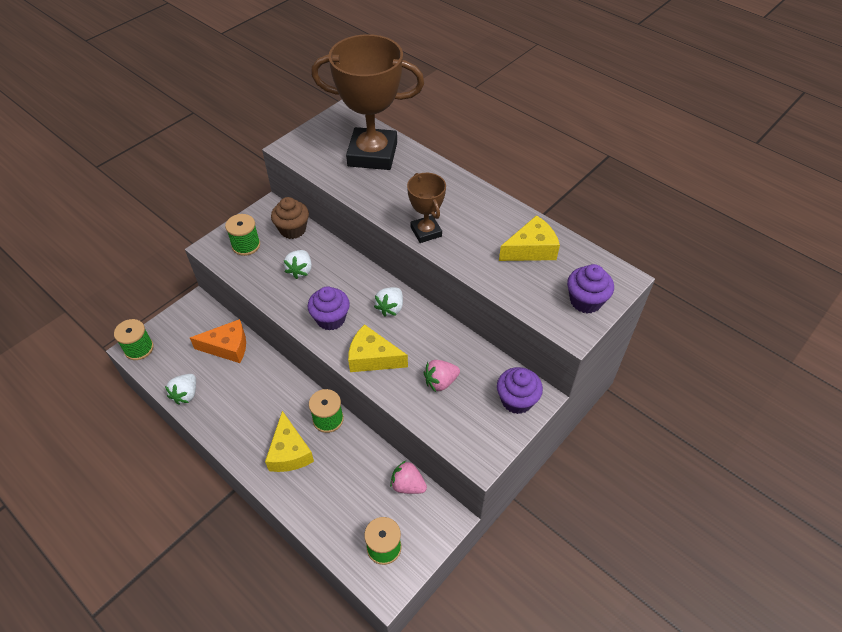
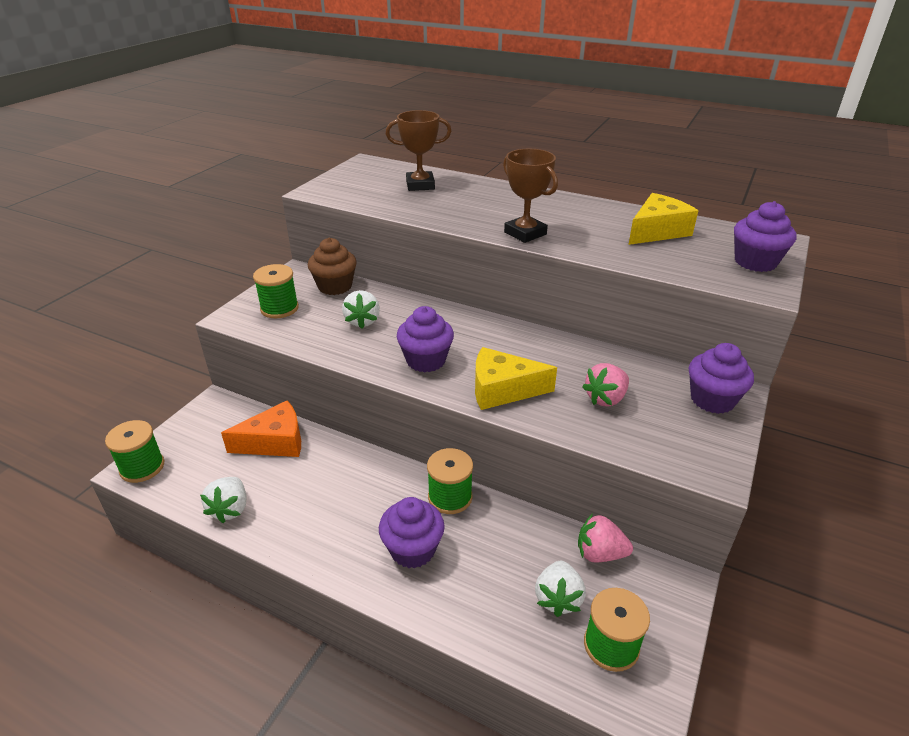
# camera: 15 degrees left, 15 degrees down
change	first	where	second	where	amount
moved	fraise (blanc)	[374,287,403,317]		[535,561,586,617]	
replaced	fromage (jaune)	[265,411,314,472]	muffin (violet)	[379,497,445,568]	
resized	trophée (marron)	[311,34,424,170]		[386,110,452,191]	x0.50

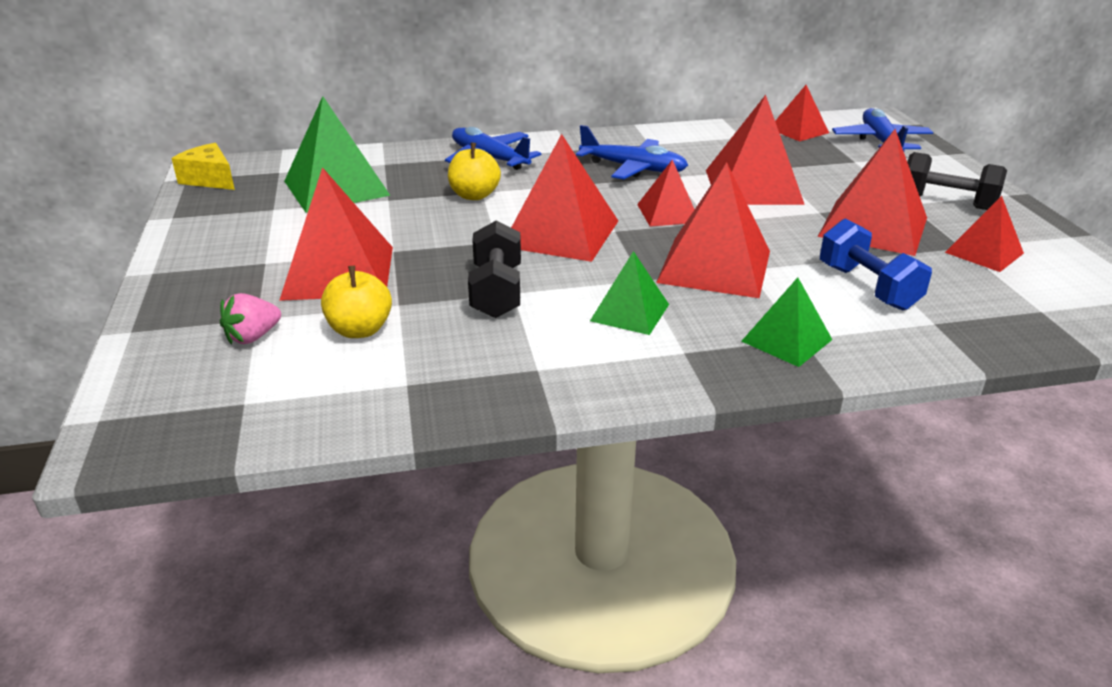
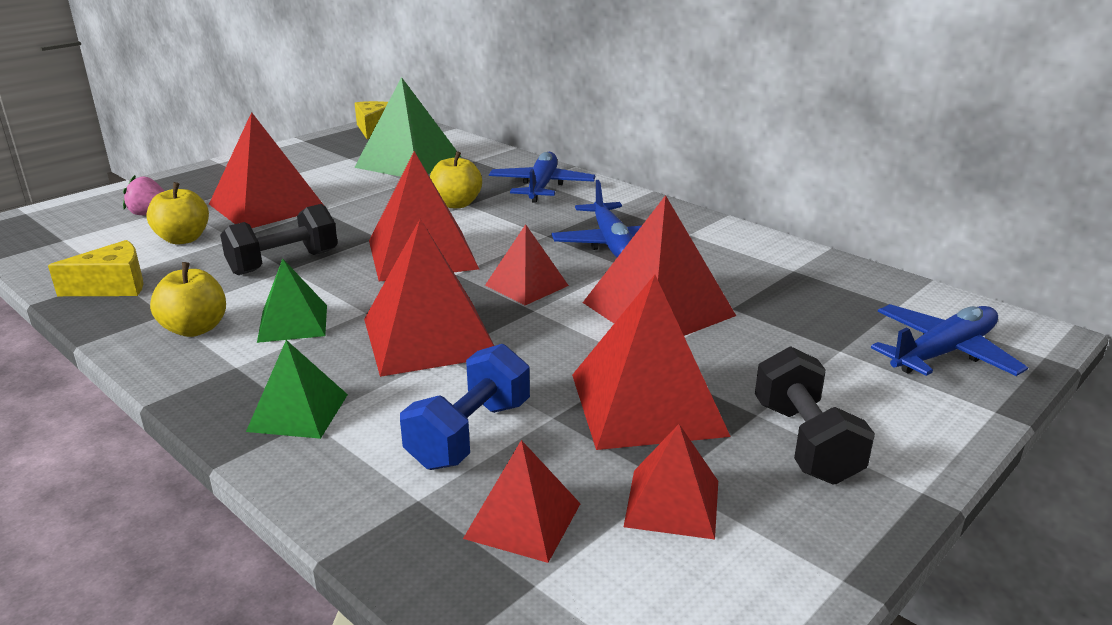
# camera: 55 degrees right, 5 degrees down
change	first	where	second	where	amount
added			fromage (jaune)	[48,240,143,296]	
added			pomme (jaune)	[150,262,226,337]	
moved	pyramide (rouge)	[775,85,829,142]		[463,440,581,563]	

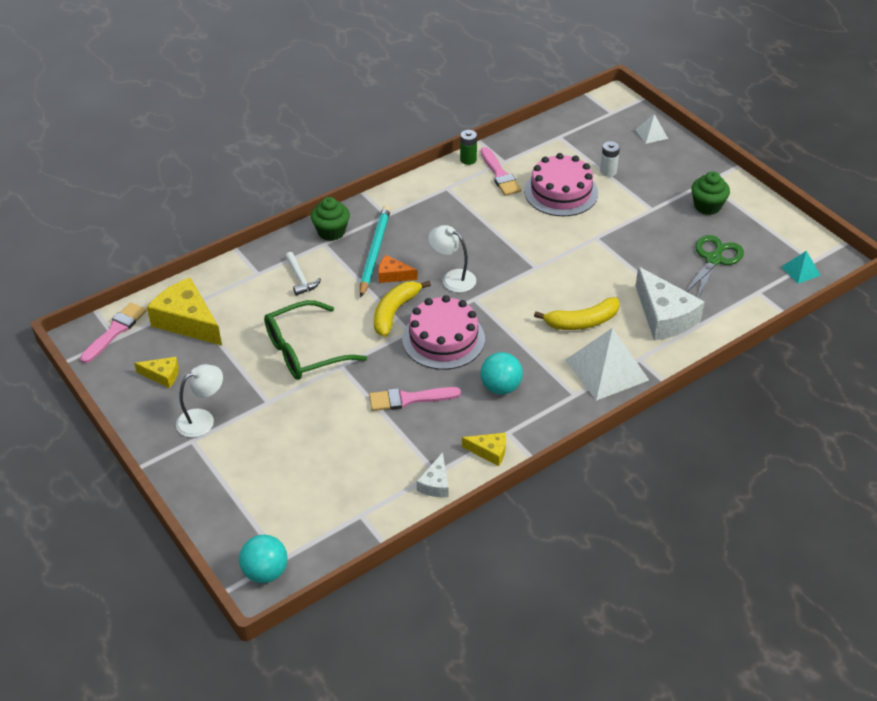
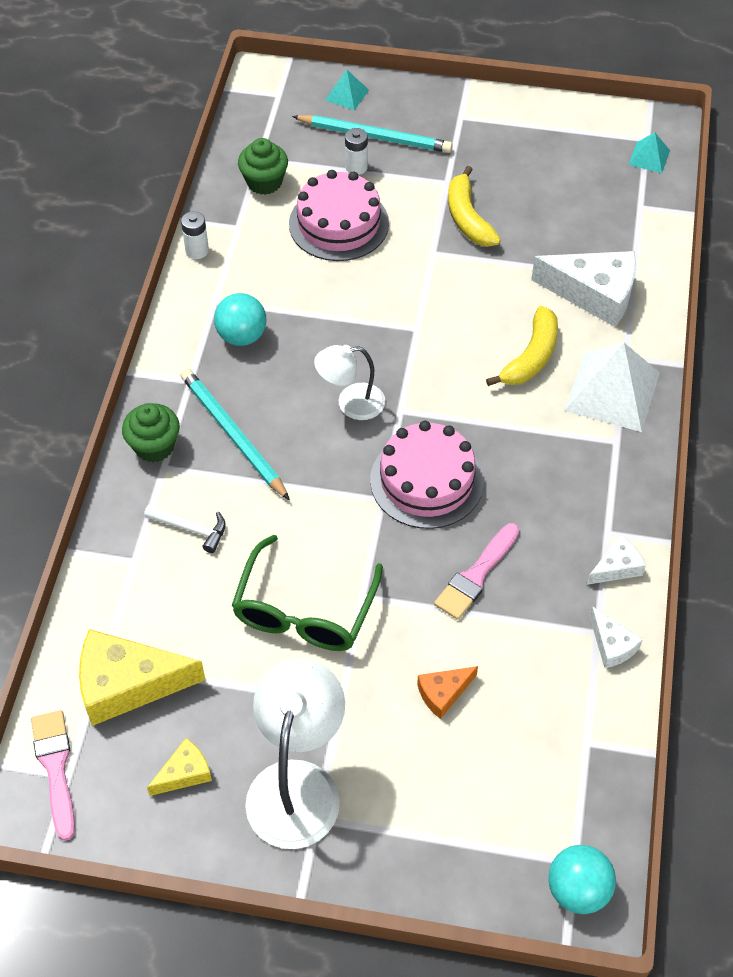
# camera: 45 degrees left, 10 degrees up
change	first	where	second	where	amount
removed	pinceau (rose)	[481,147,521,196]			
removed	ciseaux (vert)	[686,235,744,298]			
added			crayon (turquoise)	[292,115,453,153]	
moved	banane (jaune)	[374,281,431,337]		[448,166,501,247]	
moved	fromage (orange)	[378,255,418,283]		[417,666,478,719]	
moved	balle (turquoise)	[481,352,523,395]		[214,293,266,346]	
moved	muffin (vert)	[691,171,730,215]		[238,138,288,195]	
recoloured	pile (vert)	[460,130,477,165]	pile (blanc)	[181,211,209,259]	
recoloured	fromage (jaune)	[462,433,506,466]	fromage (blanc)	[587,535,646,585]	
recoloured	pyramide (blanc)	[635,114,668,144]	pyramide (turquoise)	[325,70,369,110]	
resized	lampe (blanc)	[176,364,223,438]		[245,659,345,849]	x1.68

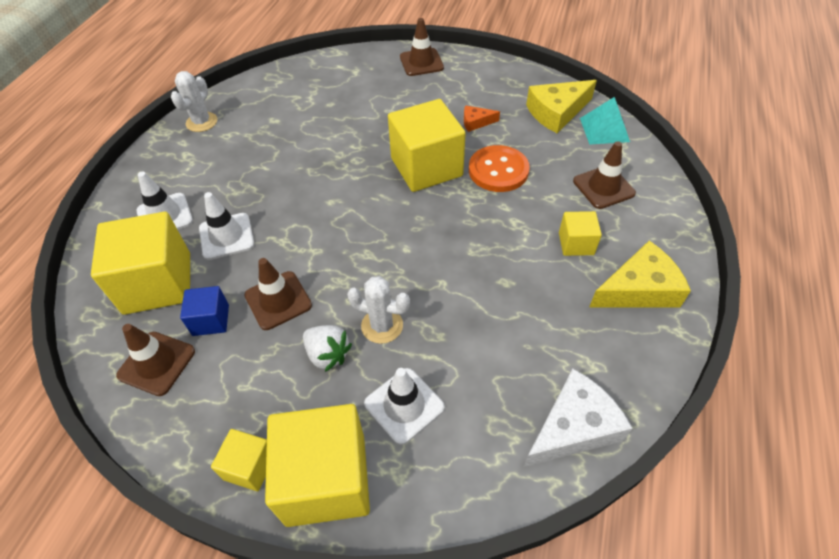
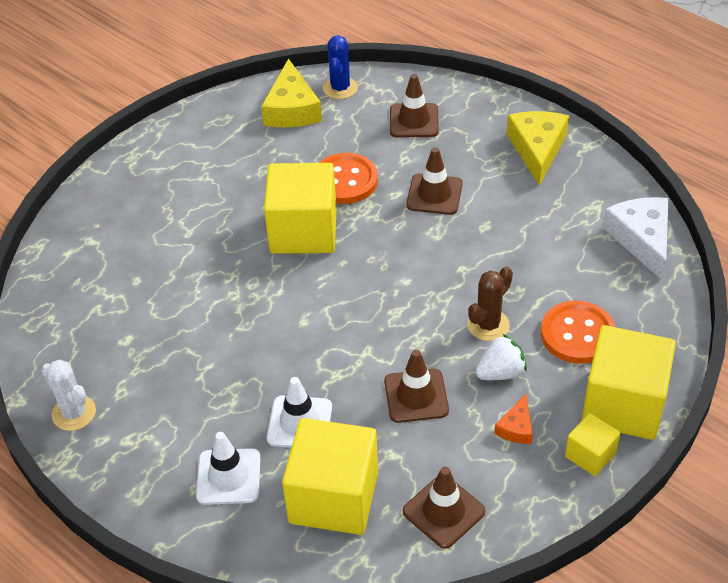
# camera: 65 degrees left, 5 degrees down
change	first	where	second	where	amount
removed	cube (bleu)	[180,286,229,336]			
removed	cube (jaune)	[559,211,602,256]			
moved	cône de chantier (marron)	[400,18,444,76]		[406,147,463,215]	
moved	fromage (orange)	[464,105,500,132]		[494,394,533,444]	
replaced	cône de chantier (blanc)	[364,368,445,445]	bouton (orange)	[541,301,616,364]	
replaced	pyramide (turquoise)	[580,97,630,145]	cactus (bleu)	[323,35,358,99]	
recoloured	cactus (blanc)	[347,276,410,344]	cactus (marron)	[468,267,513,341]	

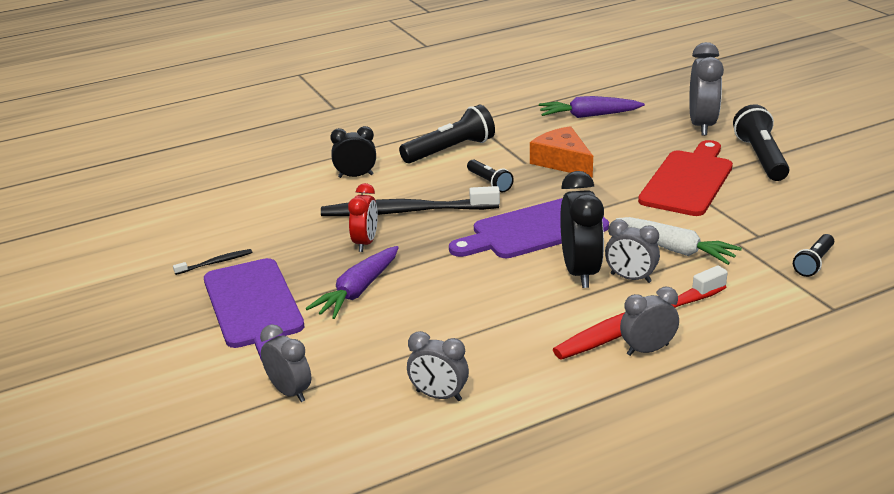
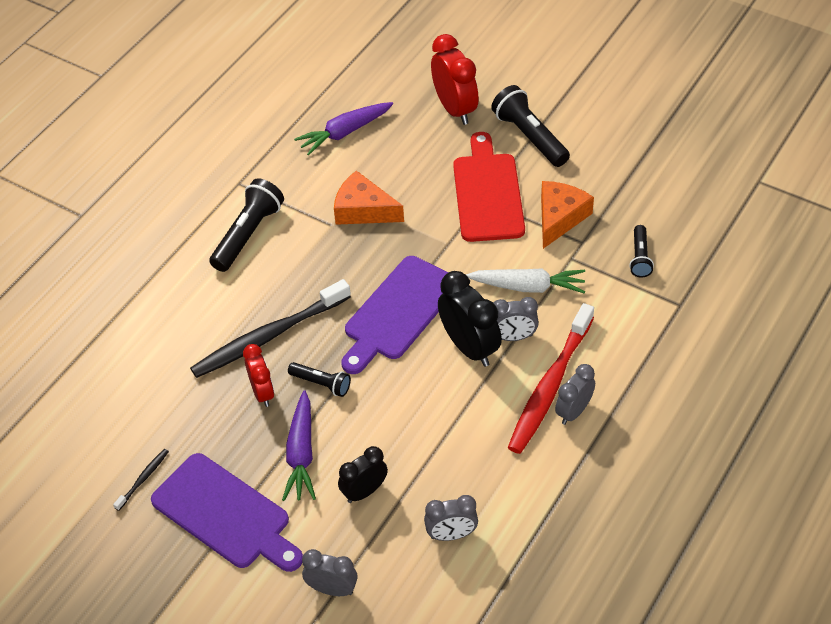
# camera: 30 degrees left, 20 degrees up
change	first	where	second	where	amount
added			fromage (orange)	[541,181,594,249]	
moved	réveil (noir)	[330,126,376,178]		[338,446,388,503]	
moved	lampe de poche (noir)	[467,160,514,192]		[288,362,351,397]	
recoloured	réveil (gris)	[689,42,724,136]	réveil (rouge)	[431,34,479,125]	

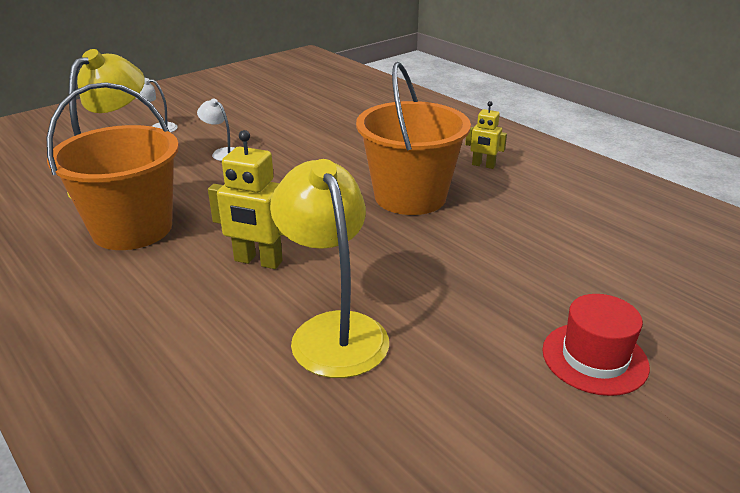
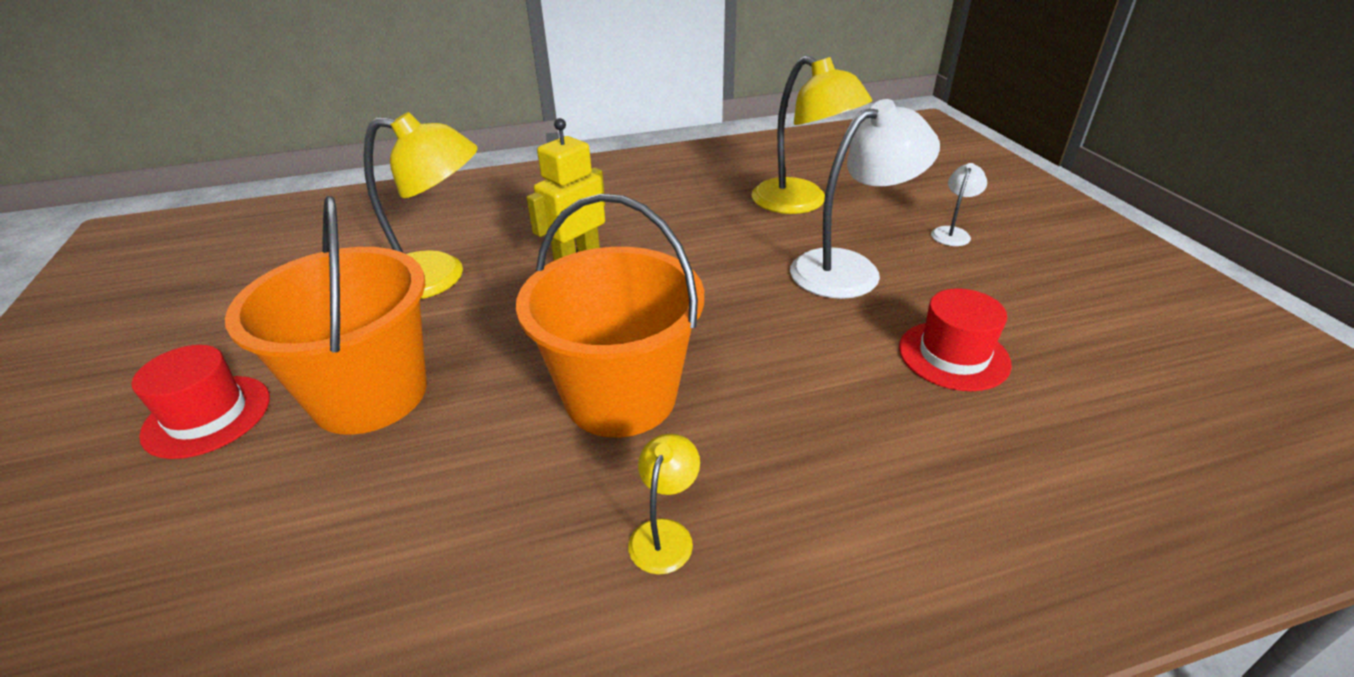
# camera: 115 degrees right, 5 degrees up
change	first	where	second	where	amount
added			chapeau (rouge)	[899,288,1012,391]	
moved	seau (orange)	[47,82,179,250]		[225,196,427,435]	
replaced	robot (jaune)	[465,101,507,169]	lampe (jaune)	[628,433,700,574]	
resized	lampe (blanc)	[197,98,235,161]		[790,99,940,299]	x2.15

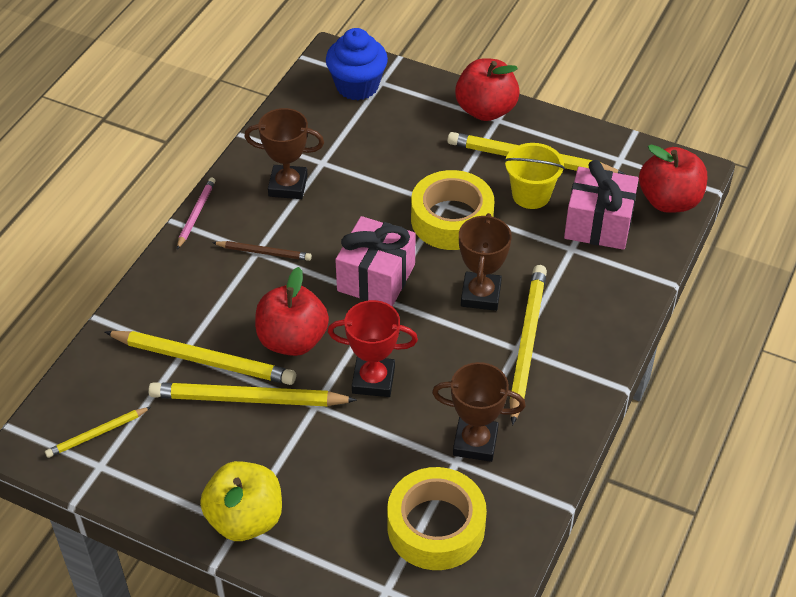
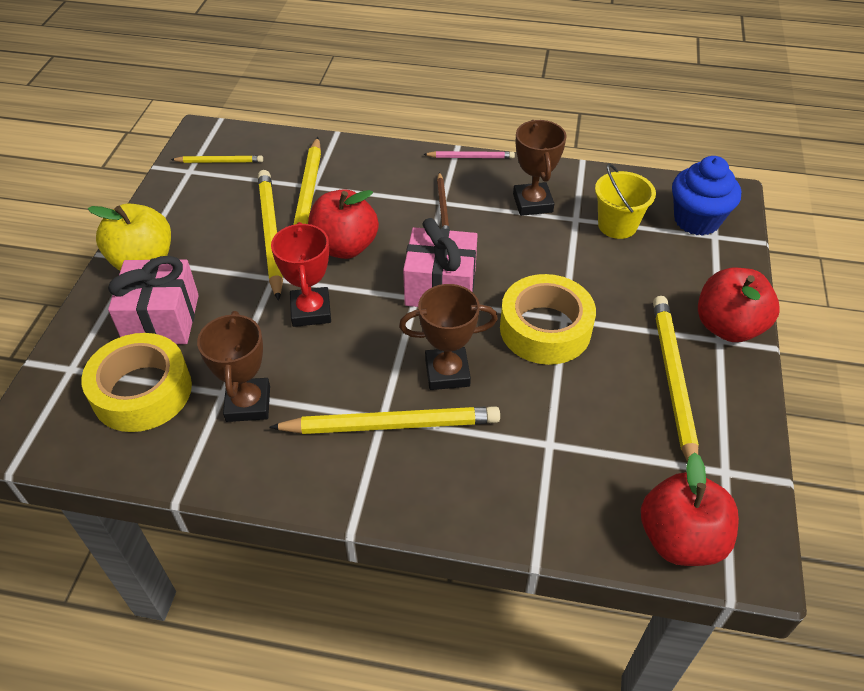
# camera: 75 degrees right, 0 degrees up
change	first	where	second	where	amount
moved	seau (jaune)	[504,143,565,209]		[595,164,656,239]	
moved	cadeau (rose)	[564,160,639,250]		[108,256,199,344]	
turned	crayon (jaune)	[45,407,151,458]		[171,155,263,163]	135 degrees clockwise

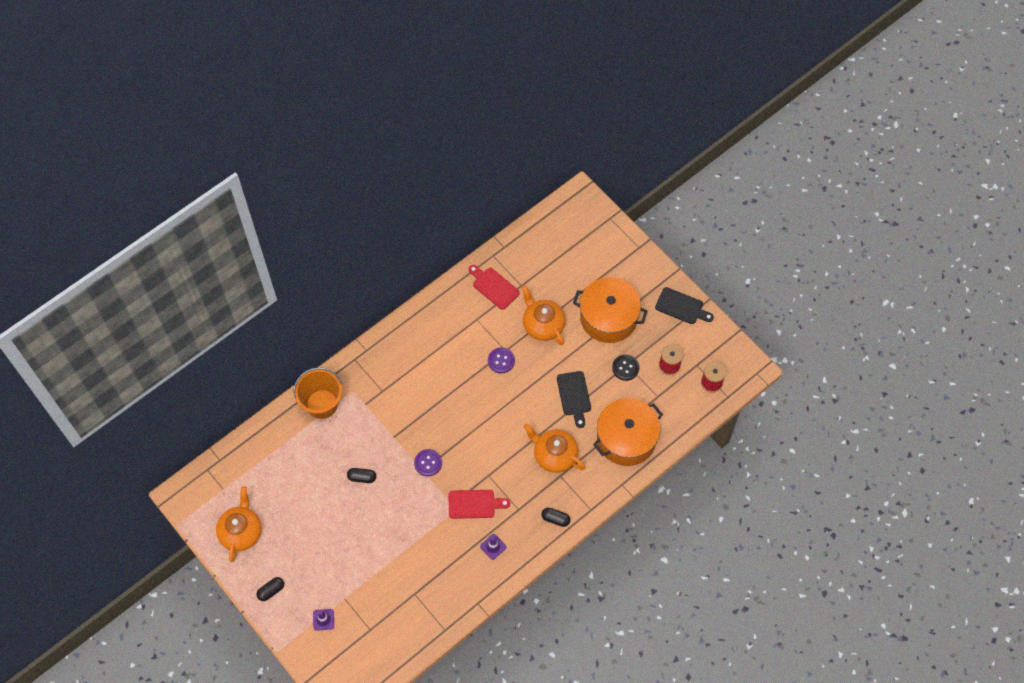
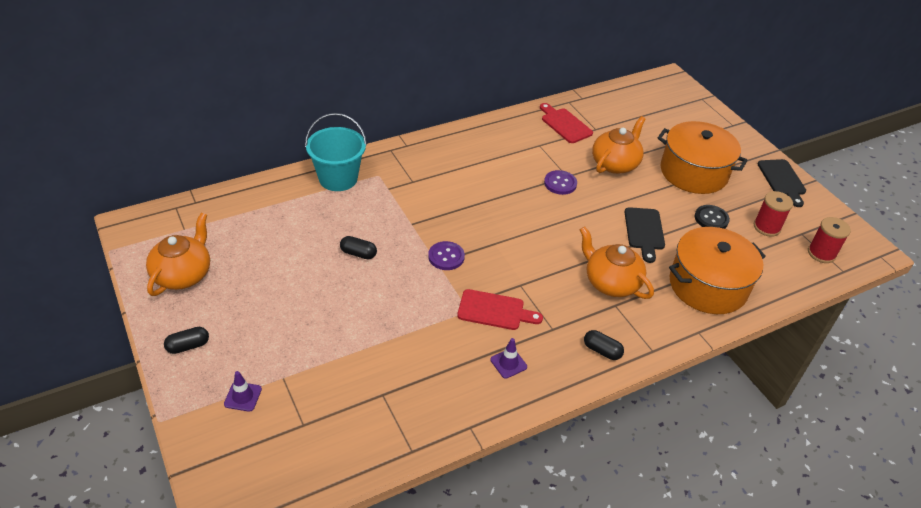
# camera: 10 degrees right, 20 degrees down
change	first	where	second	where	amount
recoloured	seau (orange)	[293,367,342,419]	seau (turquoise)	[305,113,367,191]	
turned	théière (orange)	[522,285,566,345]		[592,116,645,174]	60 degrees clockwise
turned	planche à découper (noir)	[655,287,714,324]		[758,159,806,207]	45 degrees clockwise

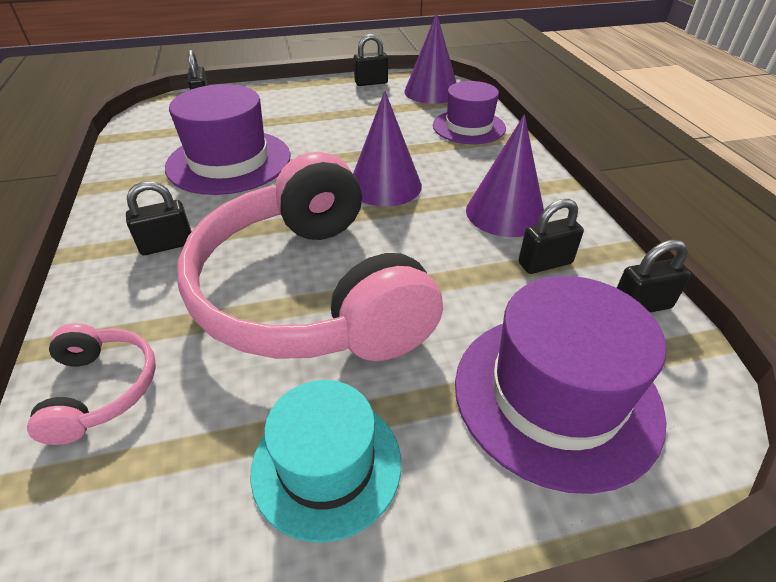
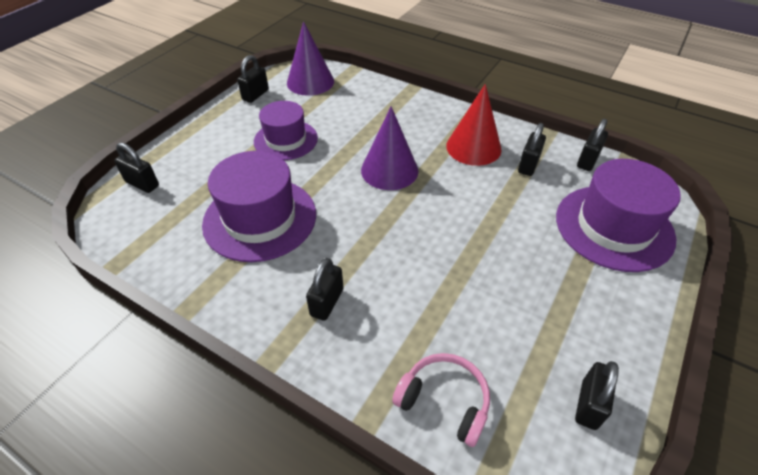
# camera: 45 degrees left, 5 degrees up
change	first	where	second	where	amount
removed	casque audio (rose)	[177,152,443,361]			
removed	chapeau (turquoise)	[251,380,401,542]			
added			cadenas (noir)	[575,361,619,430]	
moved	chapeau (violet)	[433,81,506,144]		[254,101,318,160]	
recoloured	cône (violet)	[466,115,544,237]	cône (rouge)	[446,84,501,166]	

